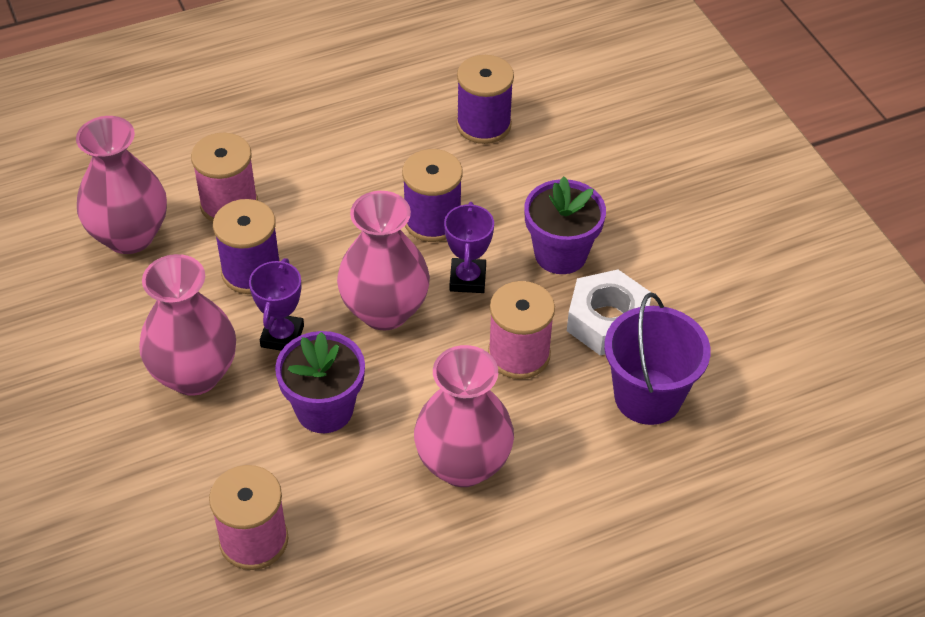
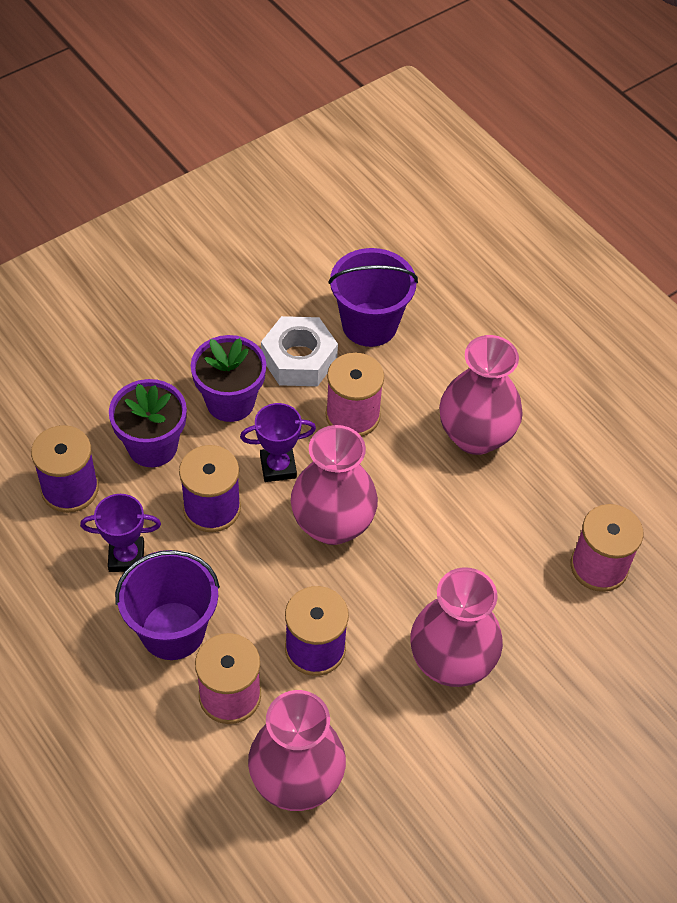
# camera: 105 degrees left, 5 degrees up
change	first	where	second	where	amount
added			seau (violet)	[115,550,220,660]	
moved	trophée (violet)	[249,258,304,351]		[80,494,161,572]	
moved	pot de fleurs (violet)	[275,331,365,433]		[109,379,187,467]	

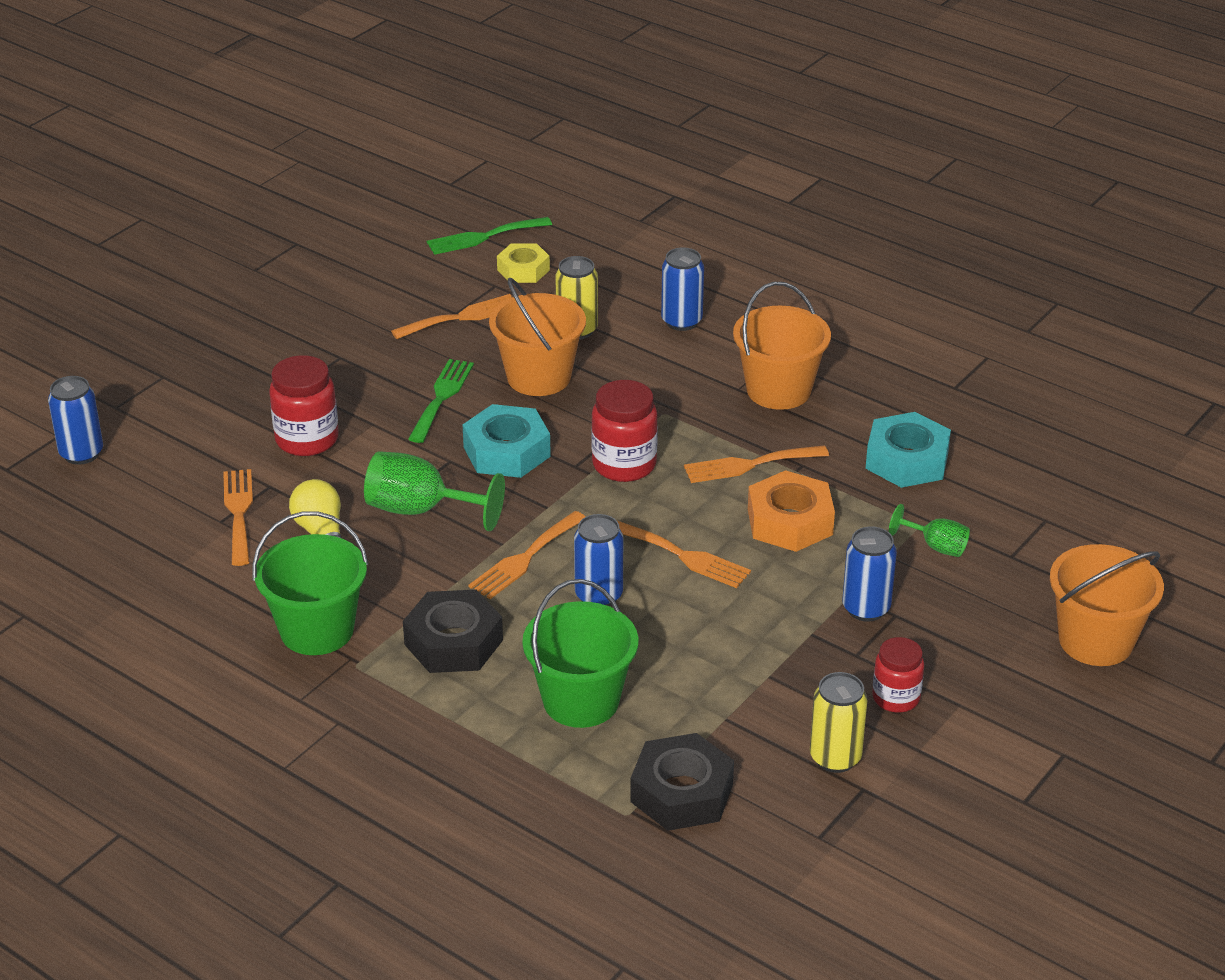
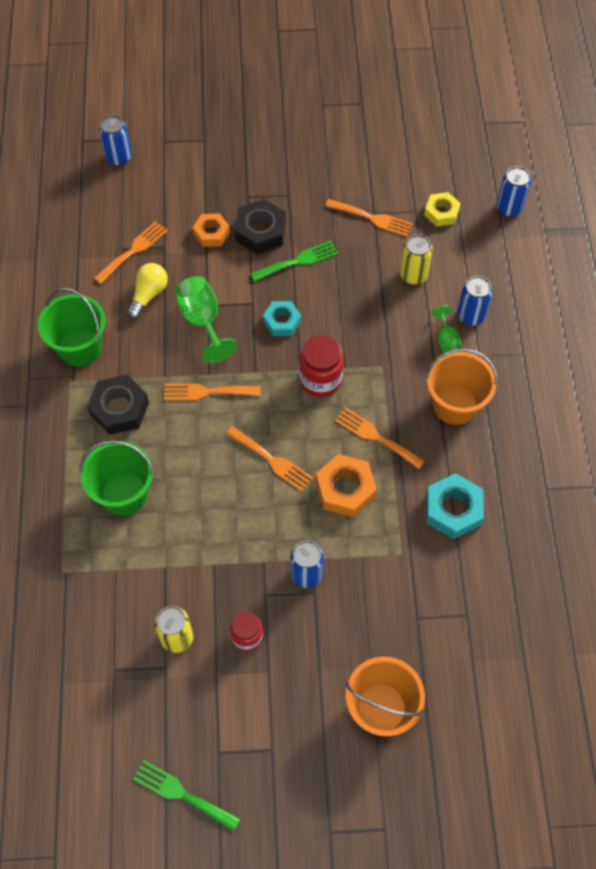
# camera: 50 degrees right, 25 degrees up
change	first	where	second	where	amount
removed	seau (orange)	[489,278,586,396]			
moved	fourchette (vert)	[427,217,552,255]		[133,760,240,831]	
moved	canette (bleu)	[574,514,623,606]		[497,166,531,217]	
moved	écrou (noir)	[630,733,734,831]		[234,199,286,254]	
moved	verre à pied (vert)	[889,504,970,557]		[431,306,461,354]	
replaced	bocal (rouge)	[269,355,339,456]	écrou (orange)	[193,213,230,247]	
turned	fourchette (orange)	[617,521,751,588]		[226,426,314,492]	45 degrees counterclockwise
resized	écrou (turquoise)	[462,404,551,478]		[263,301,301,336]	x0.66

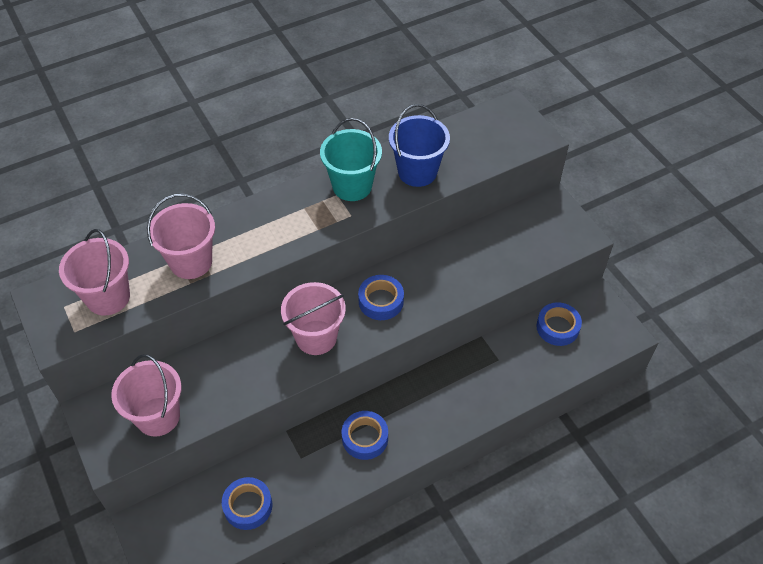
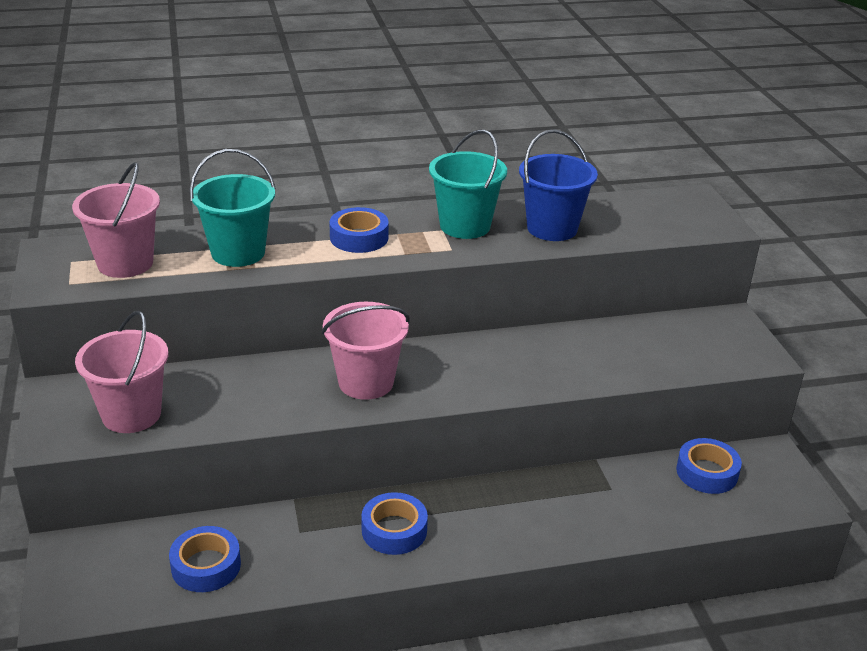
# camera: 15 degrees right, 20 degrees down
change	first	where	second	where	amount
moved	ruban adhésif (bleu)	[358,275,404,320]		[329,207,389,253]	
recoloured	seau (rose)	[147,193,215,279]	seau (turquoise)	[190,149,276,267]	

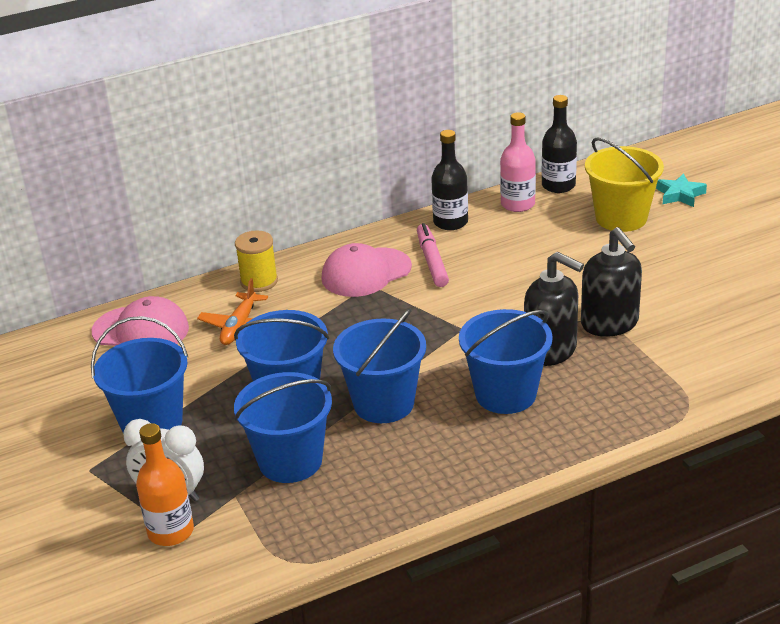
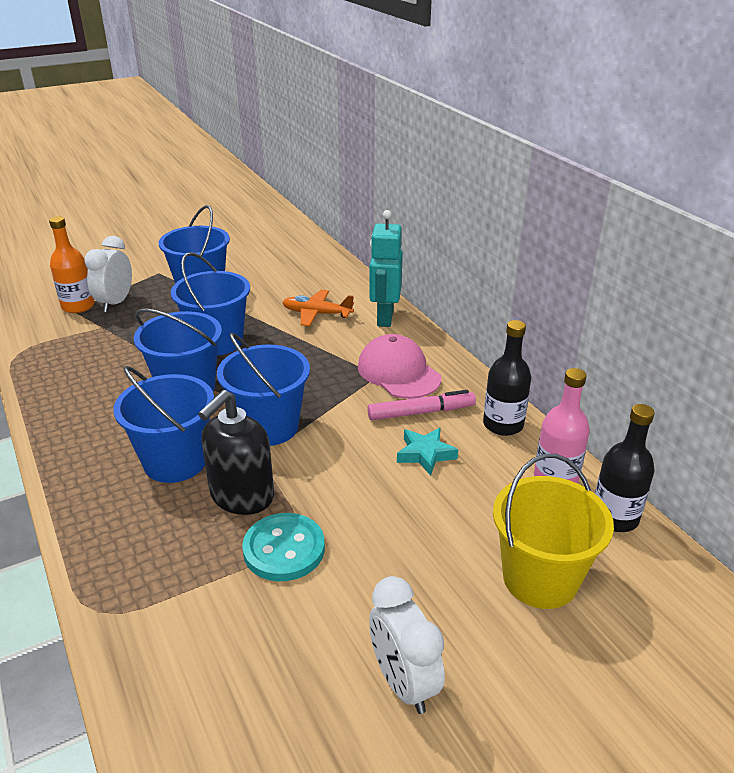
# camera: 85 degrees right, 0 degrees up
change	first	where	second	where	amount
removed	casquette (rose)	[92,296,189,346]			
added			réveil (blanc)	[369,576,445,714]	
moved	seau (bleu)	[234,372,332,483]		[217,333,310,446]	
moved	étoile (turquoise)	[656,174,707,207]		[397,428,458,476]	
replaced	bobine (jaune)	[235,230,278,292]	robot (turquoise)	[369,210,403,327]	
replaced	distributeur de savon (noir)	[581,227,642,337]	bouton (turquoise)	[242,513,325,581]	

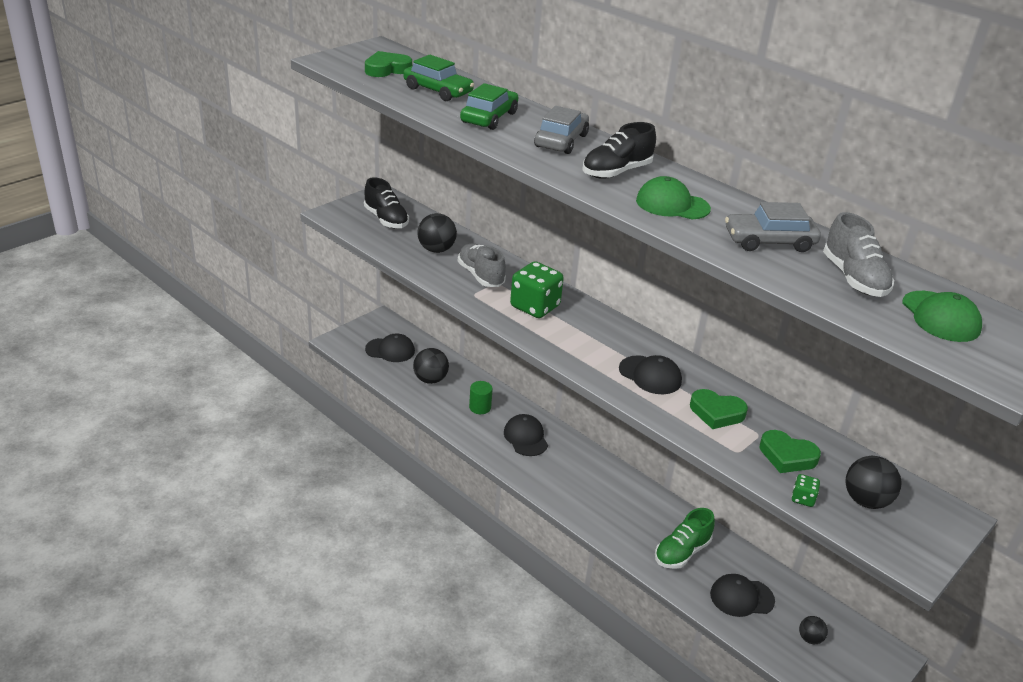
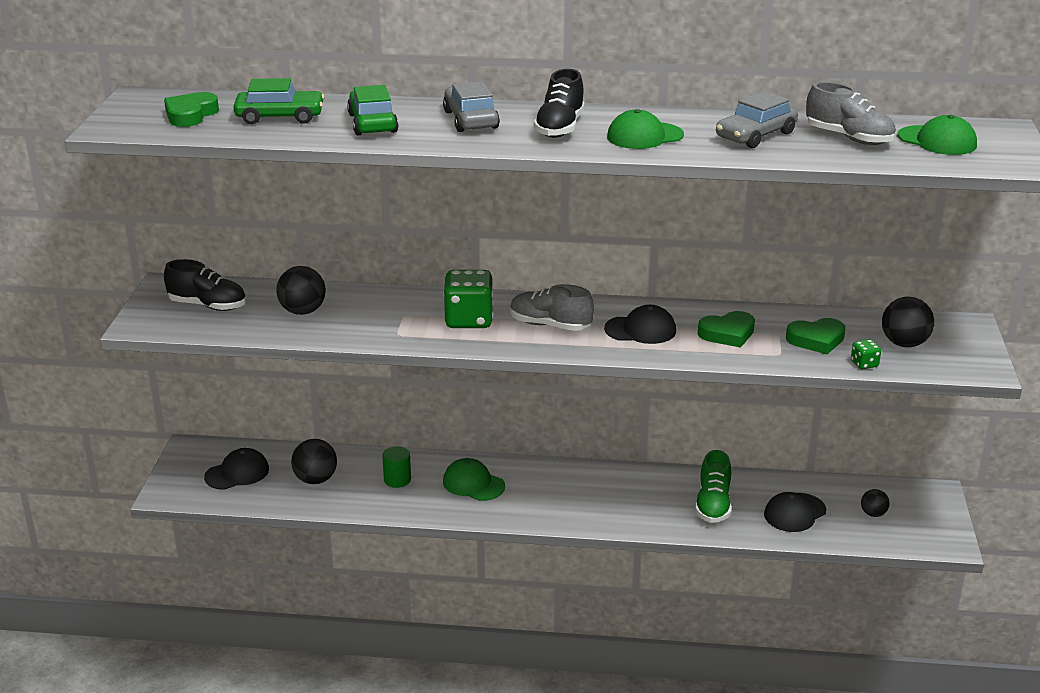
# camera: 35 degrees left, 5 degrees down
change	first	where	second	where	amount
moved	chaussure (gris)	[458,243,506,287]		[510,284,594,331]	
recoloured	casquette (noir)	[504,414,548,456]	casquette (vert)	[443,458,505,501]	

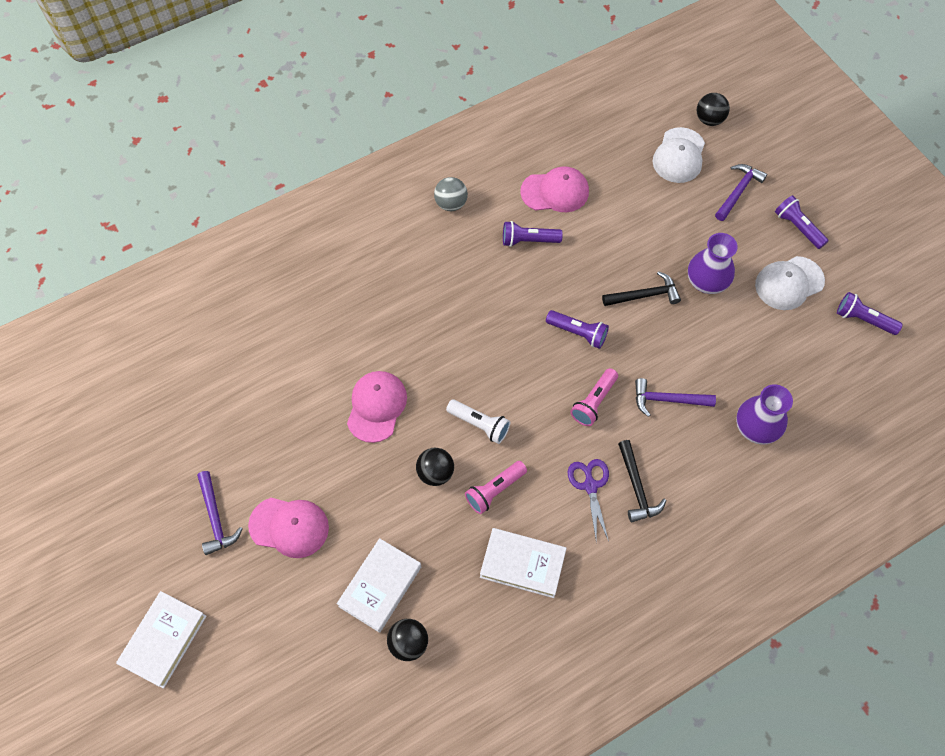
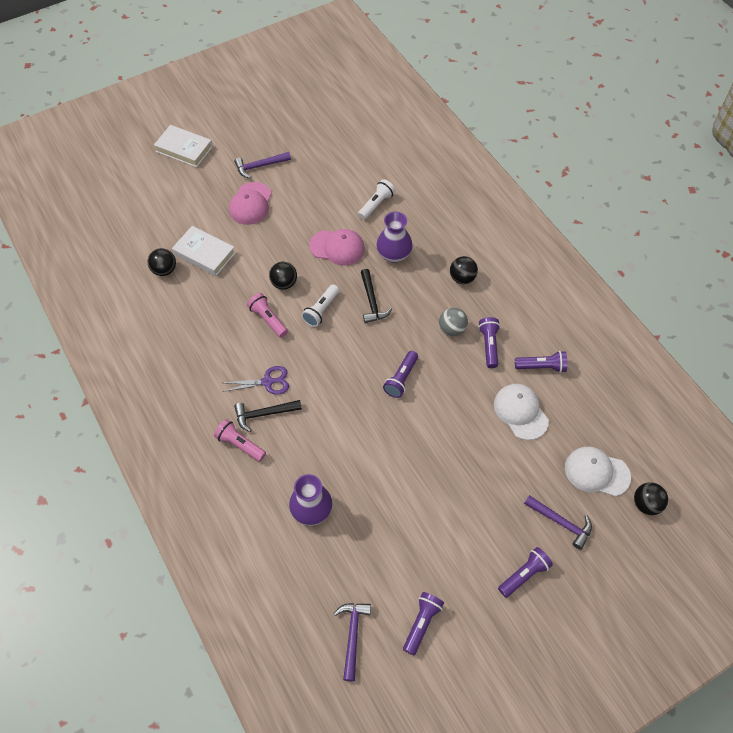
# camera: 90 degrees right, 5 degrees down
change	first	where	second	where	amount
removed	livre (blanc)	[480,528,567,598]			
added			lampe de poche (blanc)	[358,179,395,220]	
added			balle (noir)	[450,256,478,284]	
moved	balle (gris)	[434,177,468,211]		[439,308,468,336]	
moved	lampe de poche (rose)	[570,368,618,426]		[214,419,266,462]	
moved	marteau (noir)	[602,271,681,306]		[361,269,392,323]	
moved	marteau (violet)	[635,378,716,417]		[334,603,371,681]	
moved	vase (violet)	[688,233,738,294]		[376,212,413,263]	
moved	casquette (blanc)	[755,256,825,310]		[494,384,549,440]	
replaced	casquette (rose)	[520,166,589,212]	lampe de poche (violet)	[515,351,567,373]	

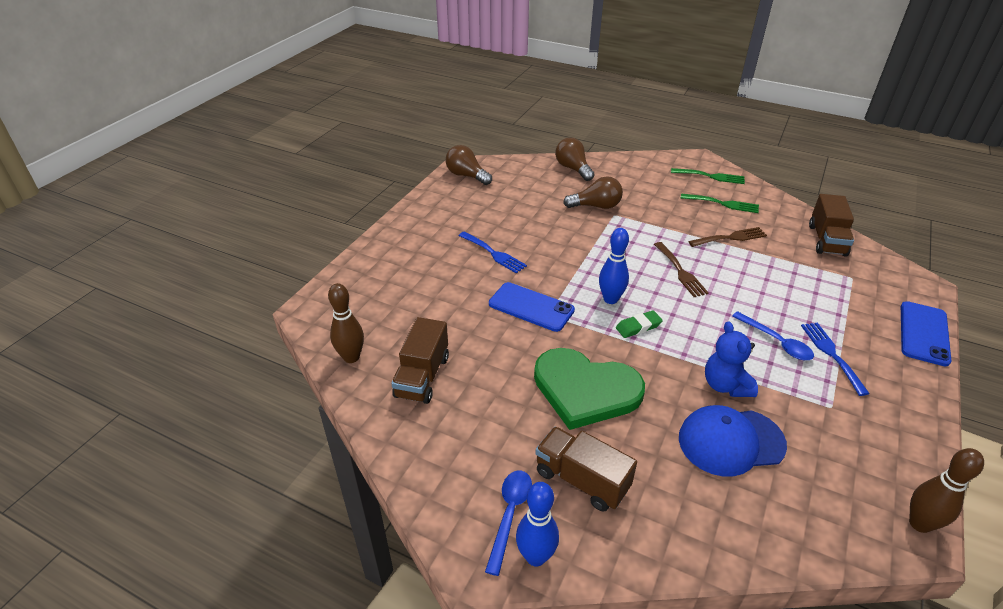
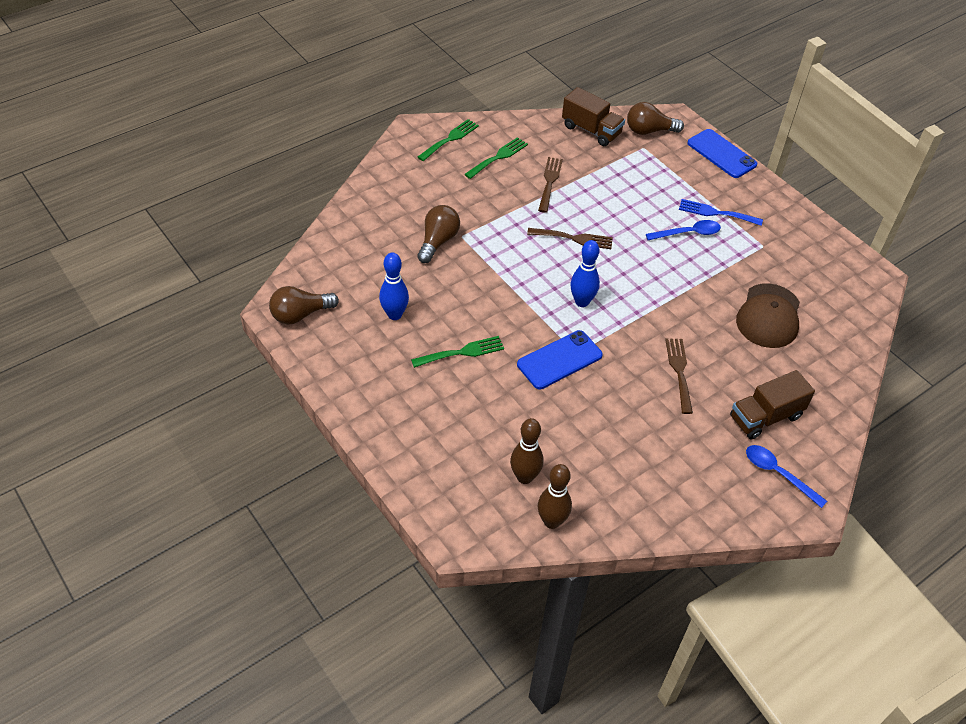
# camera: 65 degrees left, 10 degrees up
change	first	where	second	where	amount
removed	camion (marron)	[391,317,449,404]			
removed	gomme (vert)	[616,310,663,338]			
removed	ours en peluche (bleu)	[705,321,758,397]			
moved	quille (bleu)	[516,482,559,566]		[379,253,409,320]	
moved	ampoule (marron)	[555,138,595,181]		[627,102,684,135]	
moved	quille (marron)	[909,448,984,533]		[510,418,543,484]	
replaced	cœur (vert)	[534,348,645,430]	fourchette (marron)	[665,339,693,414]	
recoloured	fourchette (bleu)	[458,231,527,273]	fourchette (vert)	[411,336,504,368]	
recoloured	casquette (bleu)	[679,405,787,476]	casquette (marron)	[736,283,800,348]	

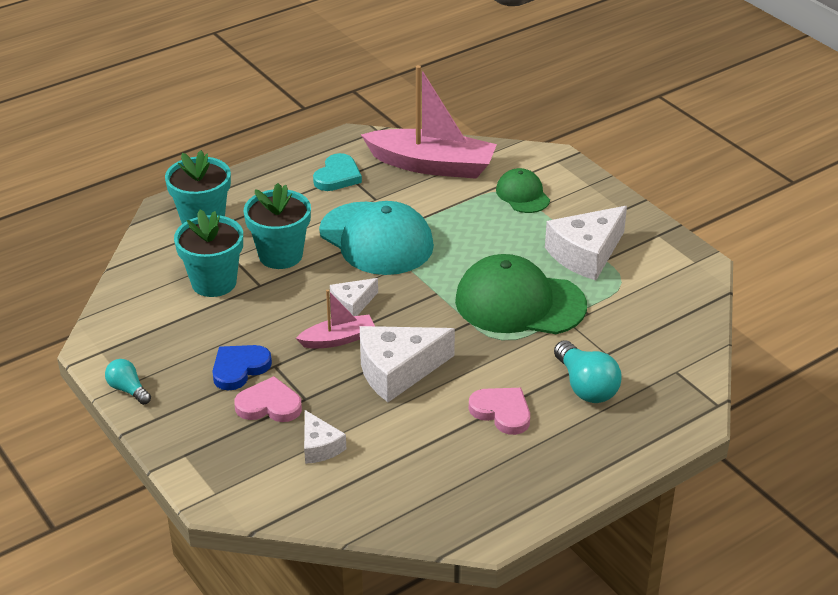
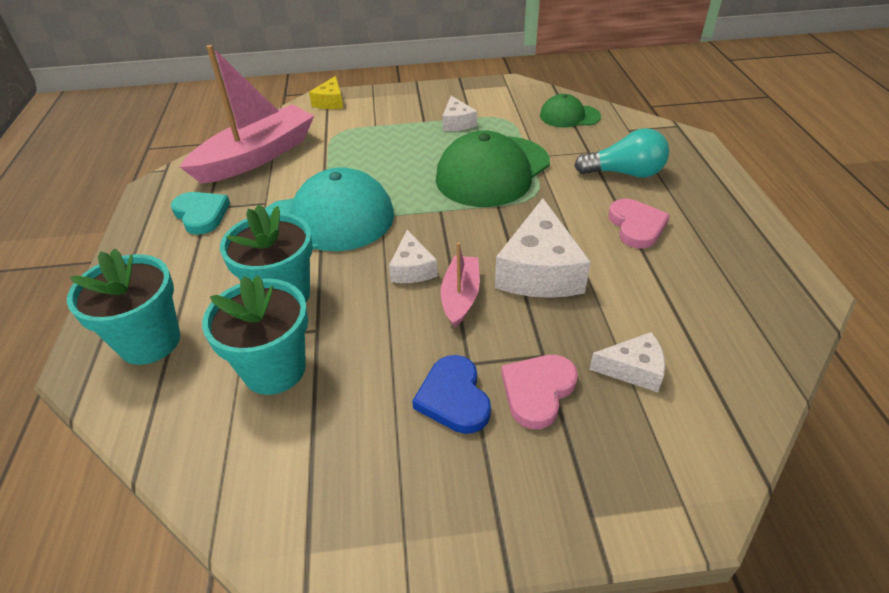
# camera: 60 degrees left, 5 degrees up
change	first	where	second	where	amount
removed	ampoule (turquoise)	[105,359,151,405]			
added			fromage (jaune)	[309,76,343,109]	
moved	casquette (vert)	[496,168,550,213]		[540,94,601,128]	
turned	cœur (rose)	[469,388,530,435]		[608,199,670,249]	105 degrees clockwise
resized	fromage (blanc)	[545,206,627,280]		[443,96,477,131]	x0.54

